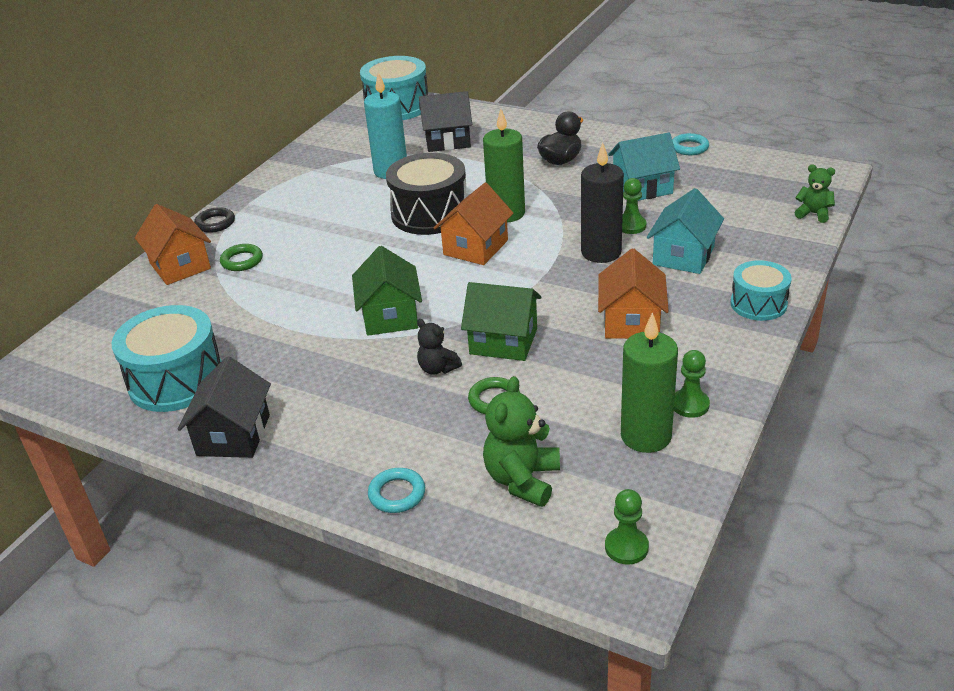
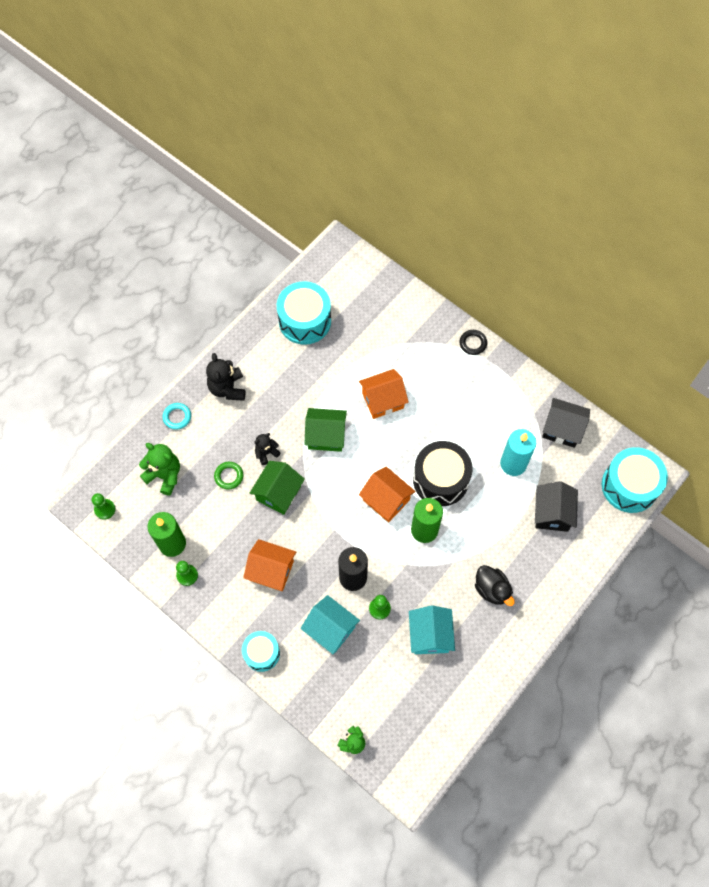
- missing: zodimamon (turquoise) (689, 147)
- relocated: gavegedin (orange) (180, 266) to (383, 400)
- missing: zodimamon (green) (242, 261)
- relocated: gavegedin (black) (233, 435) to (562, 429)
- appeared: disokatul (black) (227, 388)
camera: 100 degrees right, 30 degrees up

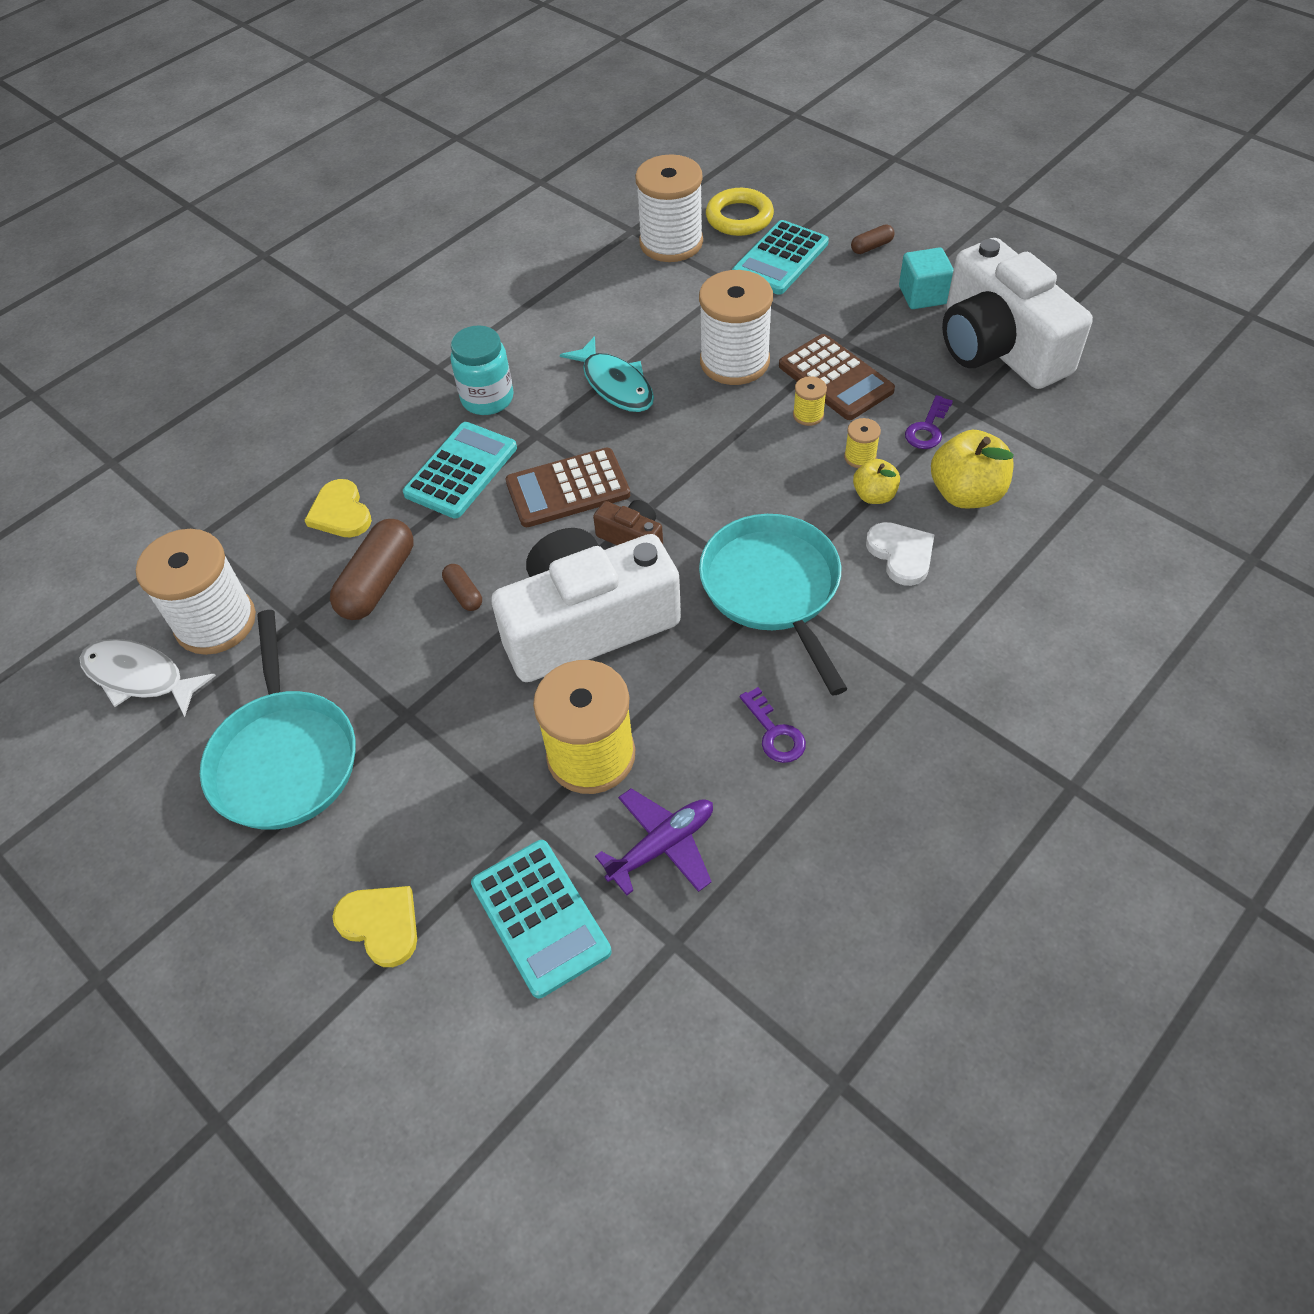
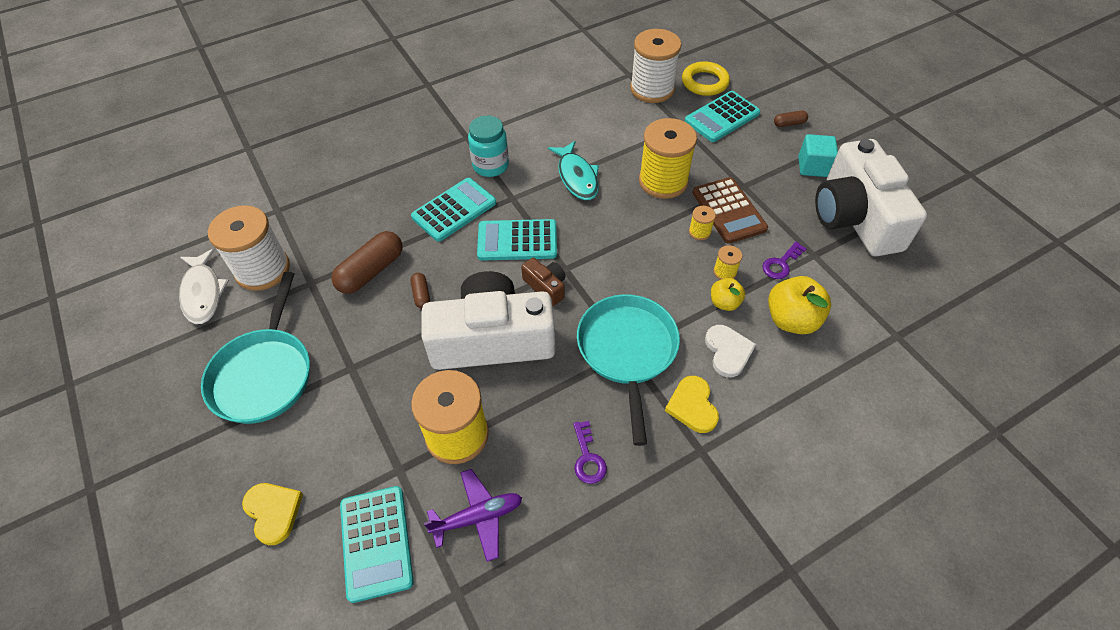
- colour: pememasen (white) (734, 362) to pememasen (yellow) (663, 181)
- colour: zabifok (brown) (568, 489) to zabifok (turquoise) (517, 241)
- relocated: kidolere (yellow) (340, 512) to (692, 406)
- spun: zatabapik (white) (140, 677) = (203, 293) 150 degrees counterclockwise
camera: 15 degrees right, 0 degrees up

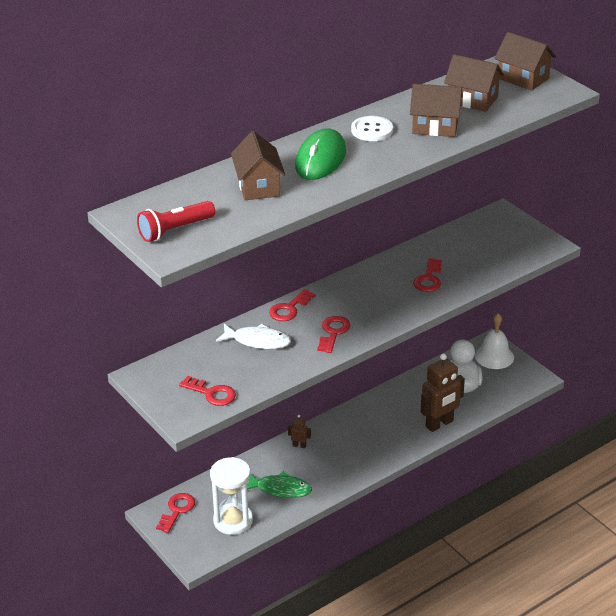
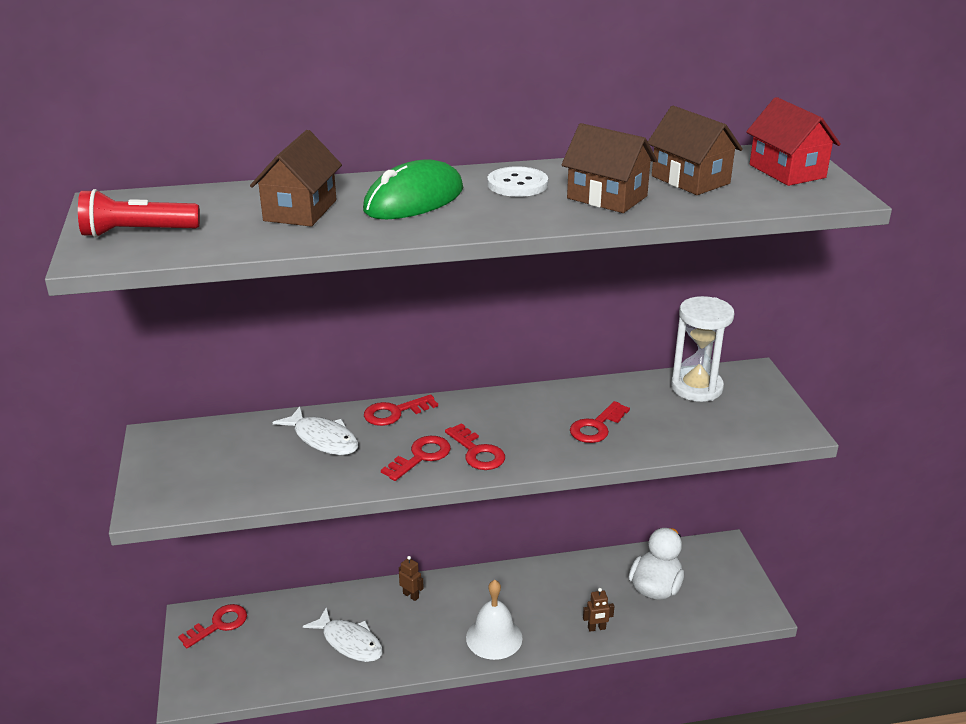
- colour: gavegedin (brown) (523, 78) to gavegedin (red) (787, 171)
- relocated: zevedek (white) (494, 356) to (494, 637)
- size: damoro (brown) (439, 424) = (596, 628) x0.45
- relocated: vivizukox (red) (211, 393) to (477, 452)
- relocated: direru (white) (233, 521) to (696, 387)
- colour: zatabapik (green) (280, 489) to zatabapik (white) (349, 642)
camera: 25 degrees right, 5 degrees down

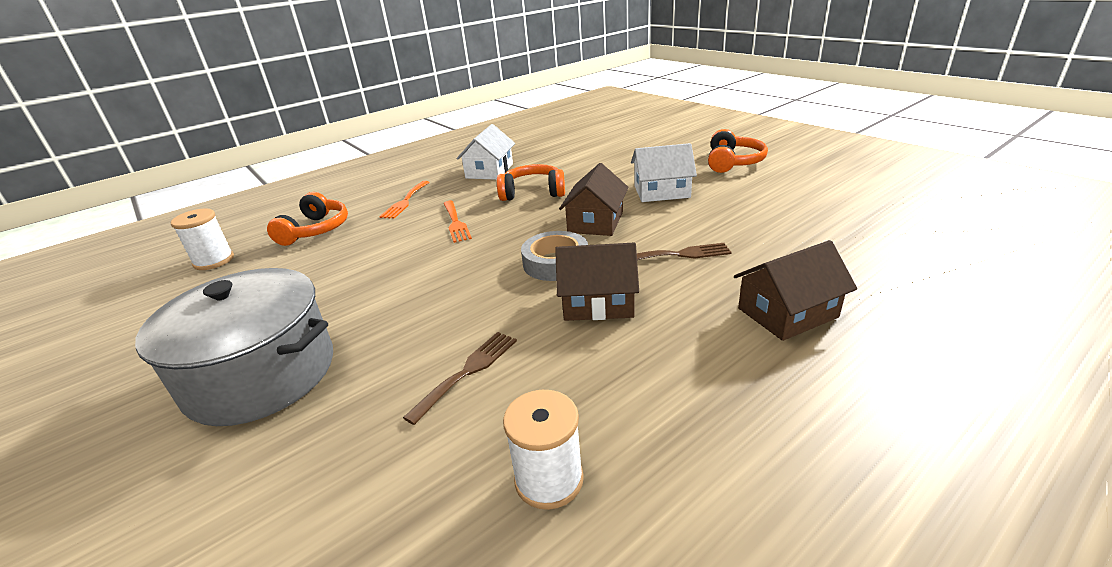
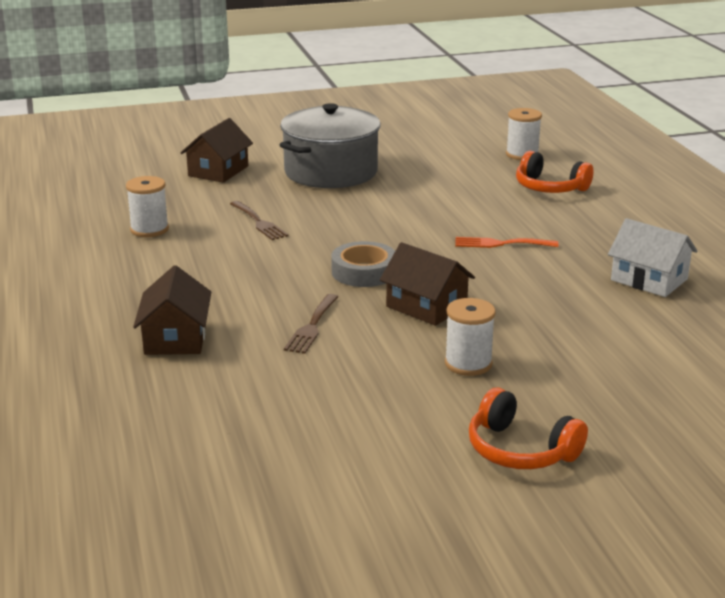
- exchanged: gavegedin (white) (661, 191) to pememasen (white) (468, 364)
- missing: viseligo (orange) (533, 192)
- missing: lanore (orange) (405, 201)
- relocated: gavegedin (brown) (597, 302) to (218, 171)
camera: 110 degrees right, 5 degrees down

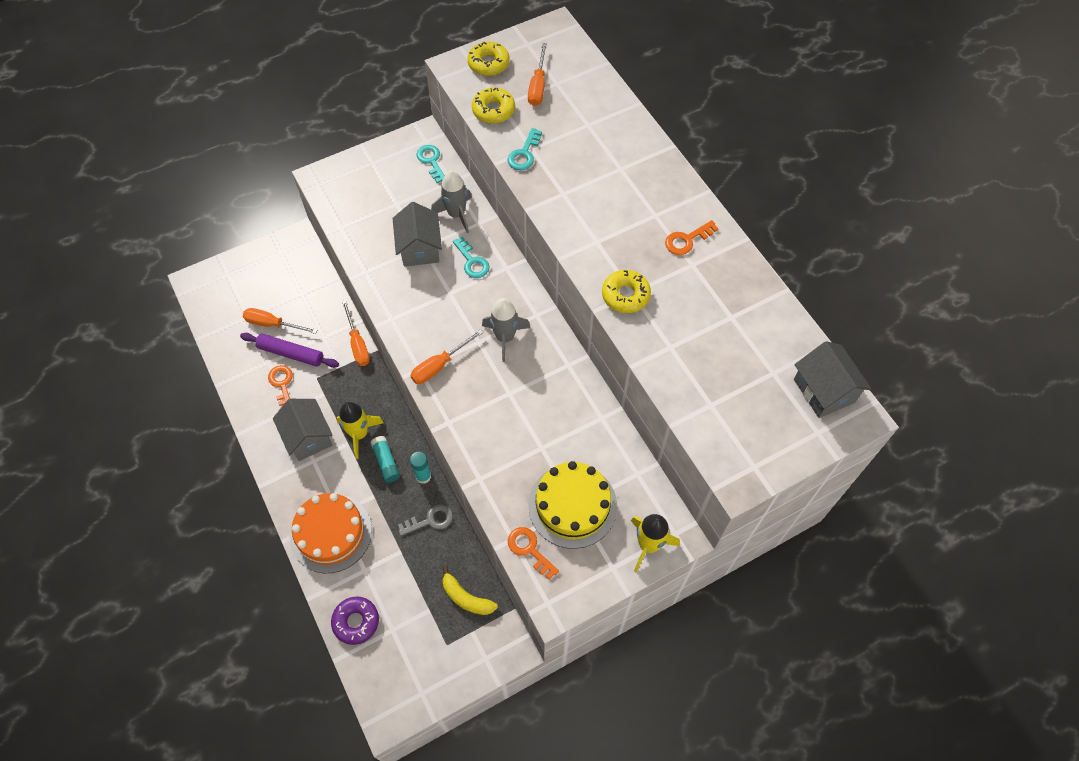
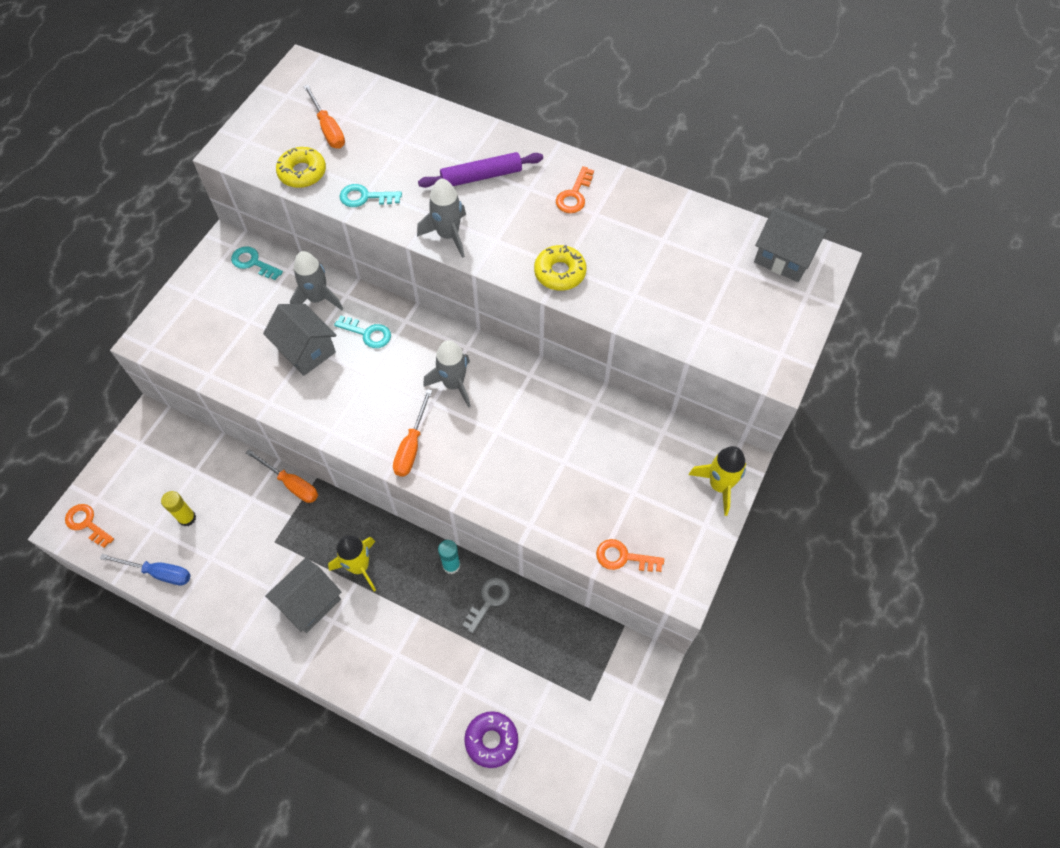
- missing: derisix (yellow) (488, 64)
- spun: vivizukox (turquoise) (524, 154) = (365, 197) 105 degrees clockwise
- exchanged: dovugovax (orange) (273, 324) to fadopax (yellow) (187, 518)
- relocated: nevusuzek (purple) (291, 353) to (481, 176)
- relocated: vivizukox (orange) (282, 384) to (87, 523)
- spun: gavegedin (grey) (308, 437) = (309, 602) 75 degrees counterclockwise
- missing: fadopax (turquoise) (386, 462)
- missing: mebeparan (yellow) (572, 505)
- missing: mebeparan (orange) (331, 533)
- missing: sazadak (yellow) (466, 598)
- appeared: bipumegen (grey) (448, 235)
- appeared: dovugovax (blue) (158, 573)
camera: 35 degrees left, 0 degrees up

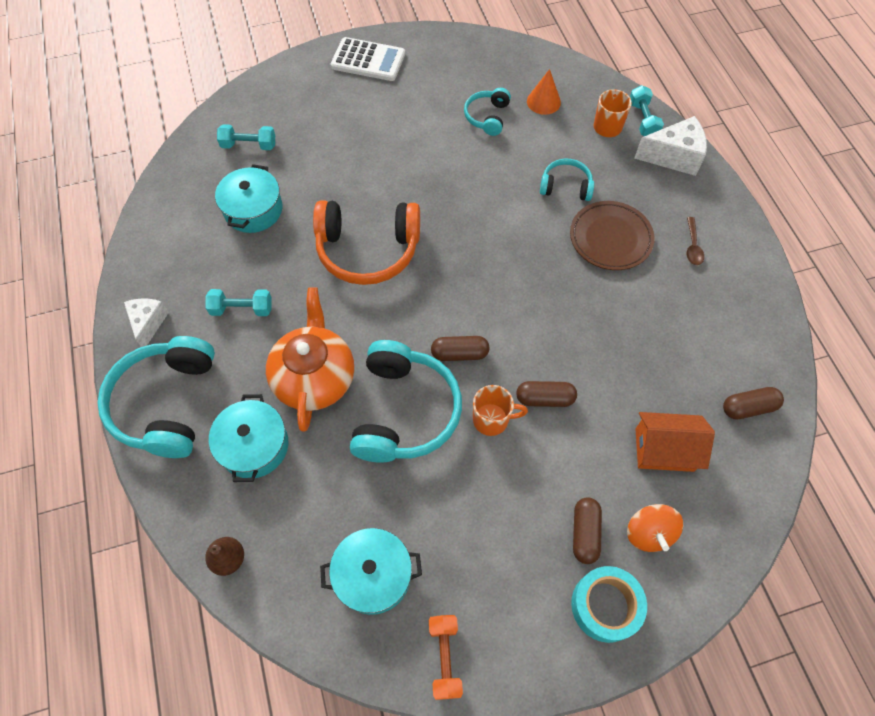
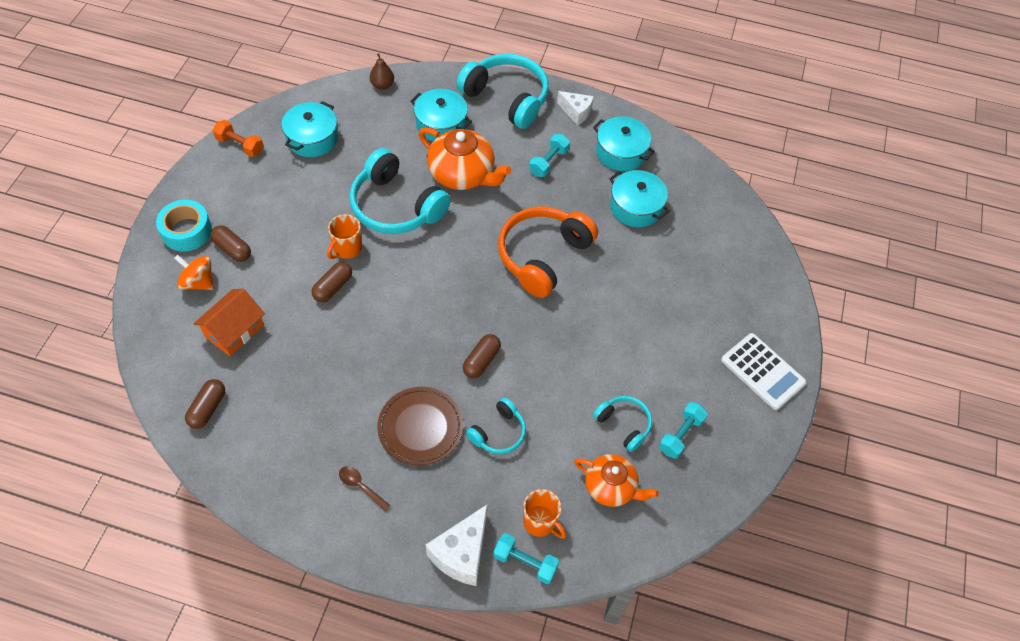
- spun: zabifok (white) (368, 60) = (762, 371) 90 degrees counterclockwise
- exchanged: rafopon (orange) (543, 101) to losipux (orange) (611, 487)
- relocated: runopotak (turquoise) (249, 145) to (681, 435)
- relocated: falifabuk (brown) (459, 353) to (481, 361)
- appeared: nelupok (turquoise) (620, 152)
camera: 120 degrees right, 5 degrees down

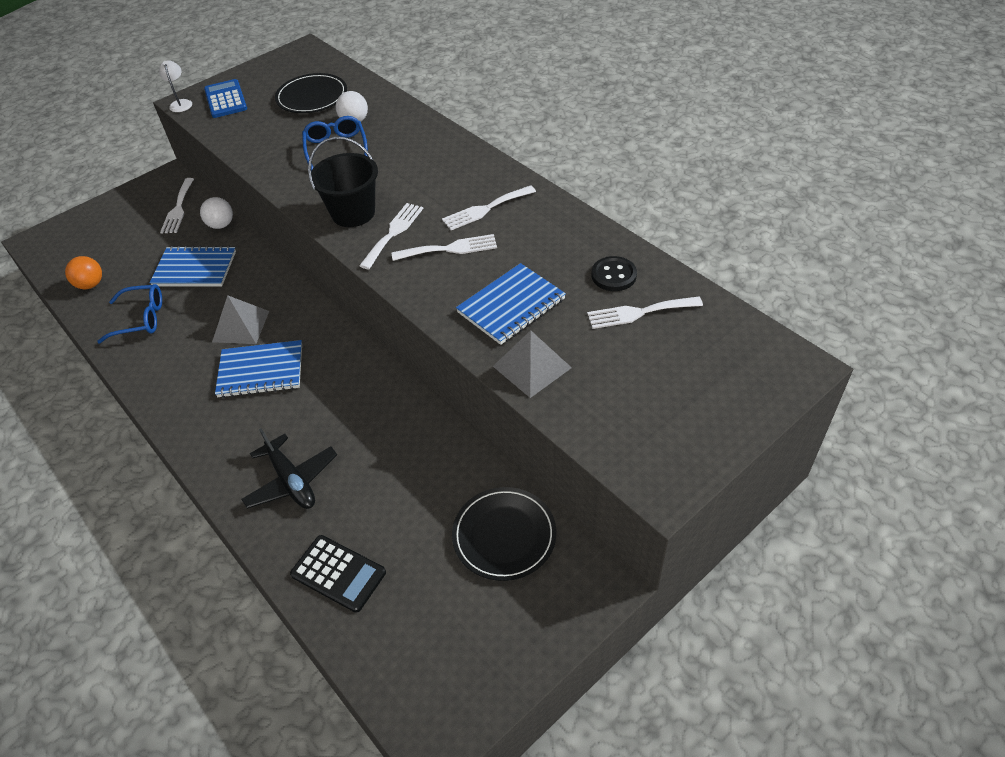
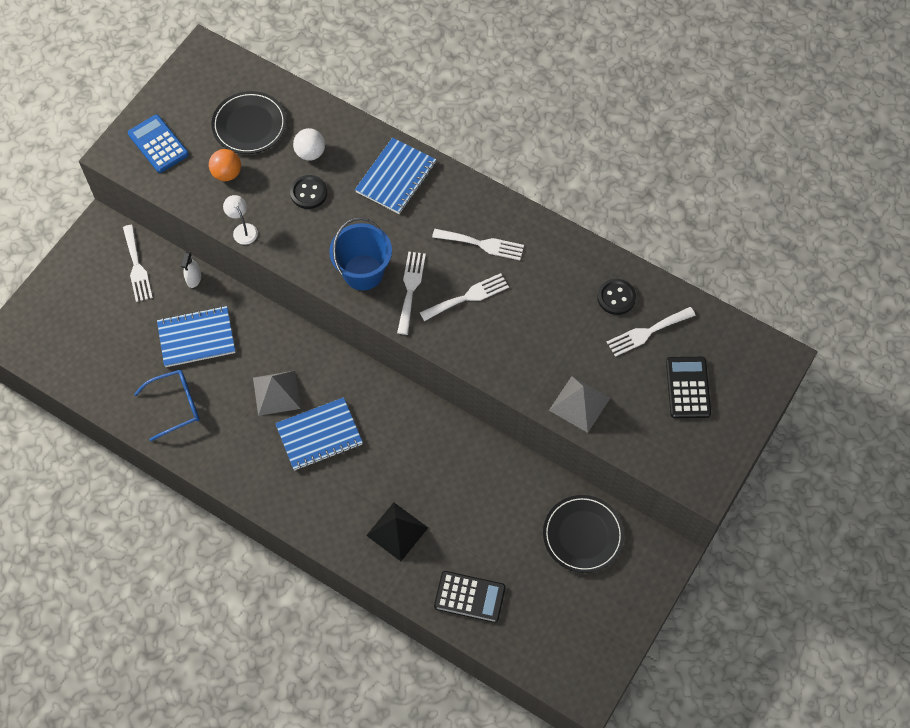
- relocated: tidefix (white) (181, 103) to (243, 229)
- exchanged: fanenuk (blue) (336, 148) to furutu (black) (308, 193)
- colour: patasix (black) (353, 213) to patasix (blue) (363, 272)
- spun: lanore (white) (485, 209) = (482, 244) 120 degrees counterclockwise
- exchanged: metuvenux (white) (221, 225) to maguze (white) (194, 279)
- relocated: metuvenux (orange) (91, 284) to (227, 173)
- relocated: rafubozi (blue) (511, 306) to (396, 177)
- exchanged: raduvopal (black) (291, 481) to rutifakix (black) (397, 531)
- appeared: zabifok (black) (688, 388)
camera: 20 degrees left, 15 degrees up

